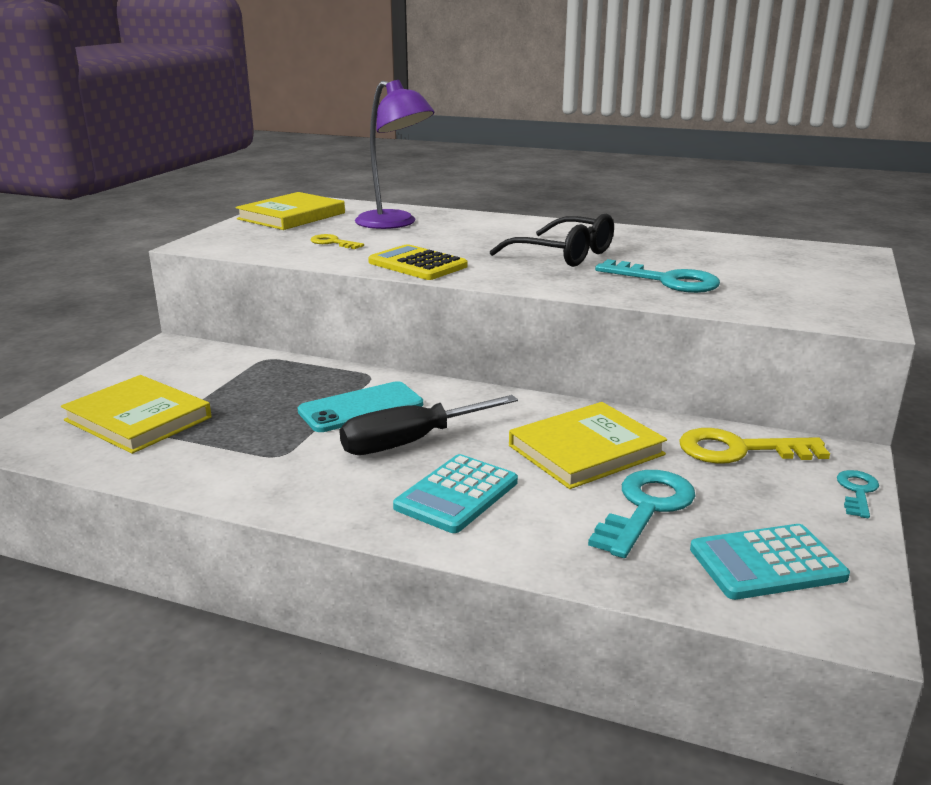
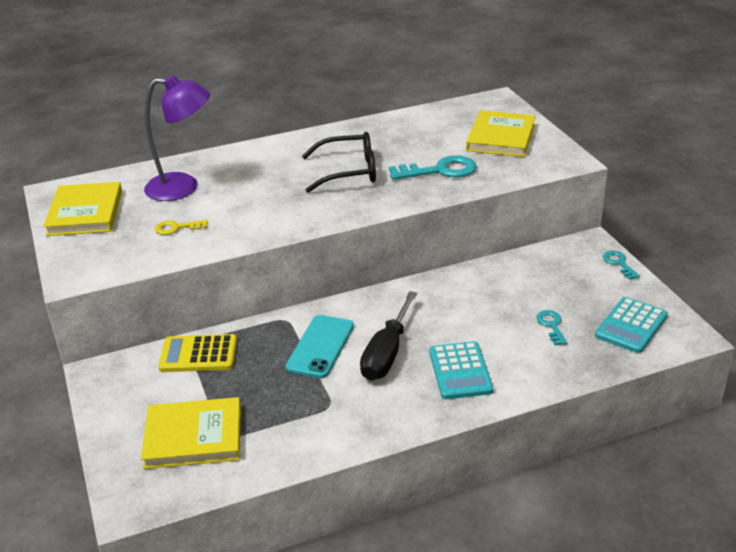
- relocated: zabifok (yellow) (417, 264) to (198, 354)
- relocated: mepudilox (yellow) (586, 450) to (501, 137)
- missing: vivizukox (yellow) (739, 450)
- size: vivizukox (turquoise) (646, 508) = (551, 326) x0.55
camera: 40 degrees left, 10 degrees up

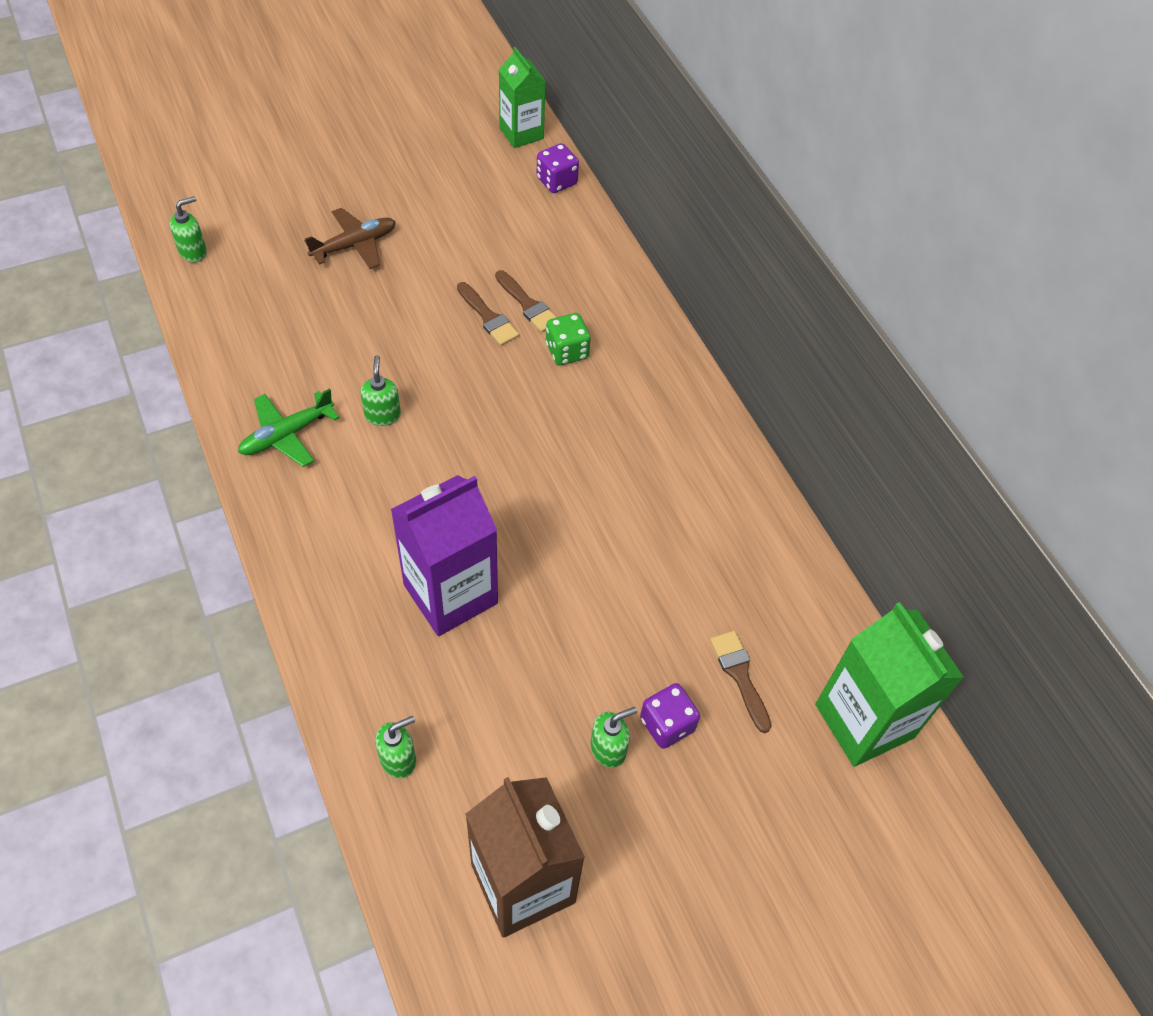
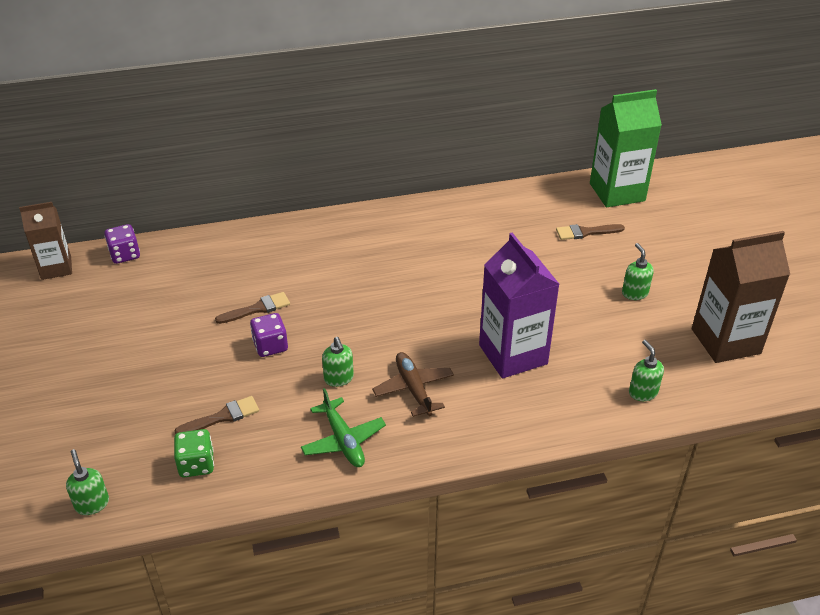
- colour: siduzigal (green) (521, 133) to siduzigal (brown) (56, 268)
- relocated: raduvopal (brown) (355, 245) to (413, 389)
- relocated: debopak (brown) (527, 304) to (222, 417)
- relocated: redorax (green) (567, 351) to (196, 464)
- spun: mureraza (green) (382, 415) = (339, 378) 120 degrees counterclockwise
- relocated: redorax (purple) (667, 724) to (270, 346)
camera: 75 degrees left, 15 degrees down

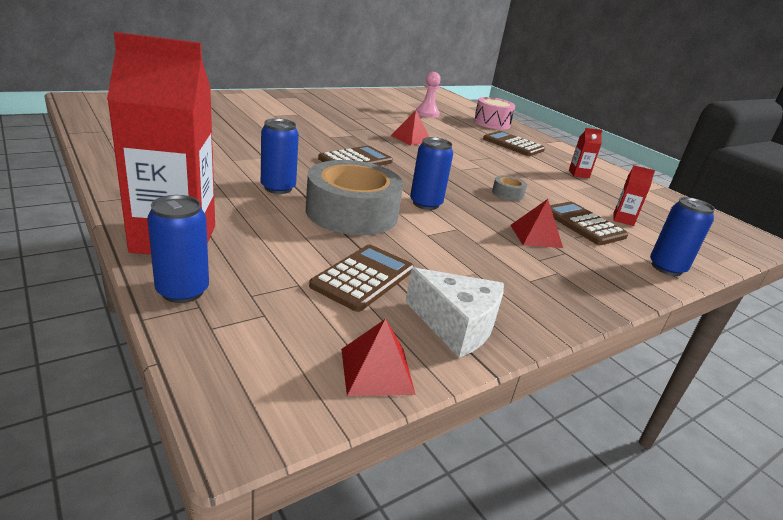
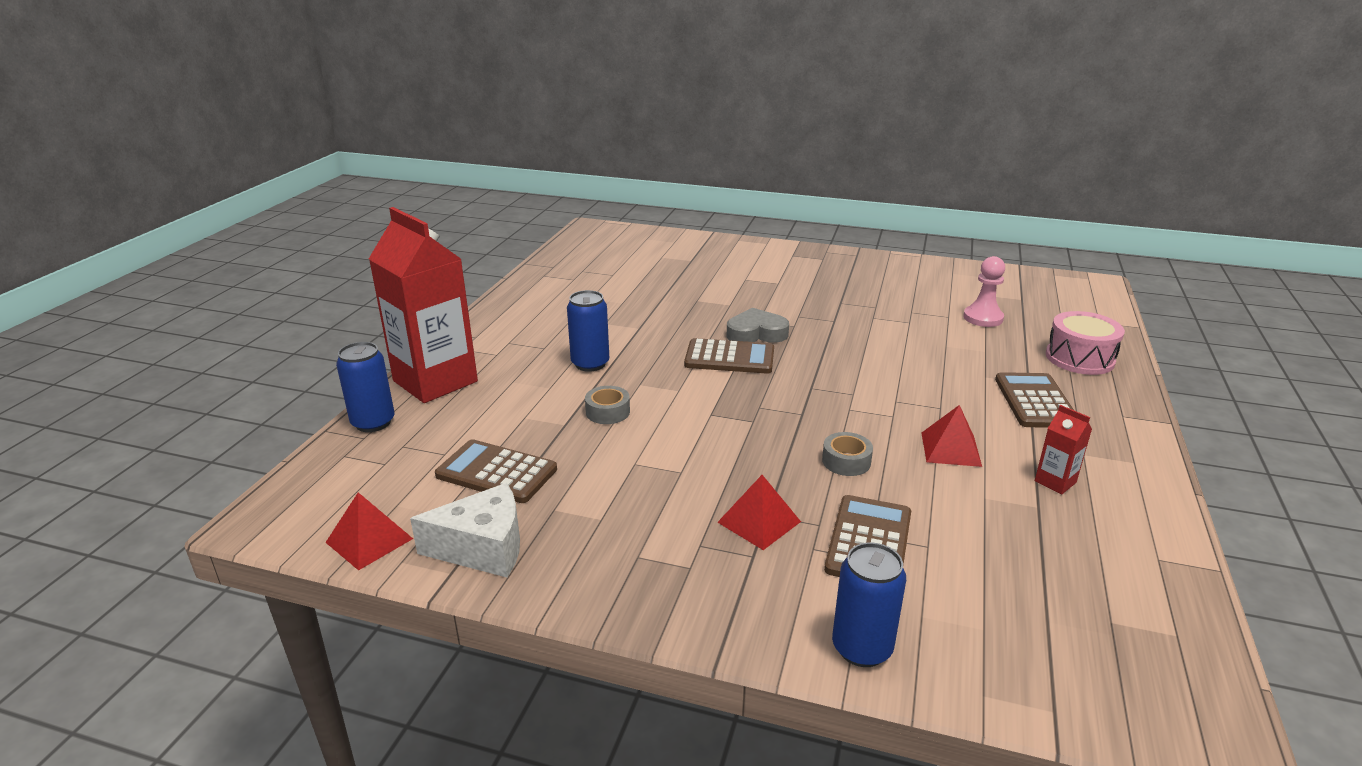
- relocated: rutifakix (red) (411, 138) to (951, 449)
- missing: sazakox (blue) (425, 204)
- size: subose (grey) (352, 212) = (607, 412) x0.41
- missing: siduzigal (red) (623, 220)
- spun: zabifok (brown) (363, 278) = (496, 472) 150 degrees counterclockwise
- spun: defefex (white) (456, 325) = (483, 548) 90 degrees counterclockwise
- appeared: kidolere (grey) (756, 333)
camera: 55 degrees right, 0 degrees up

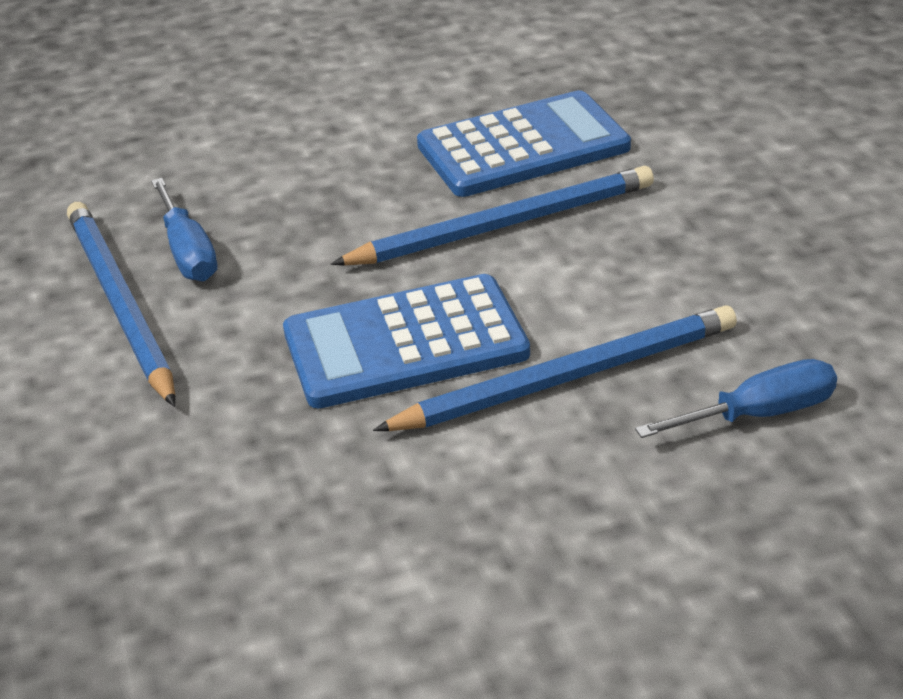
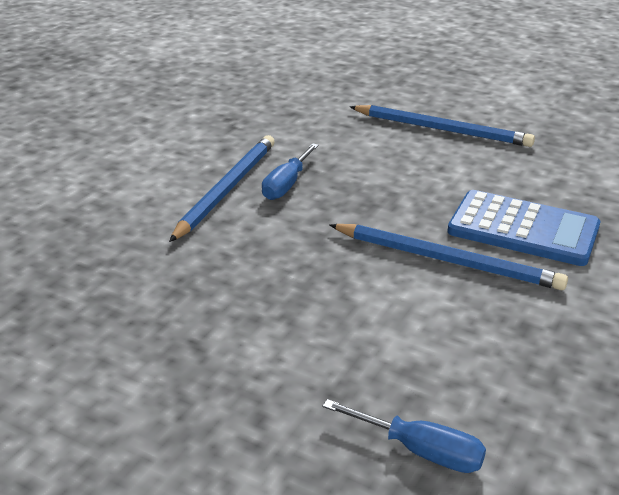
- missing: zabifok (blue) (405, 344)
- relocated: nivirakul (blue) (568, 377) to (442, 129)
camera: 45 degrees right, 5 degrees down

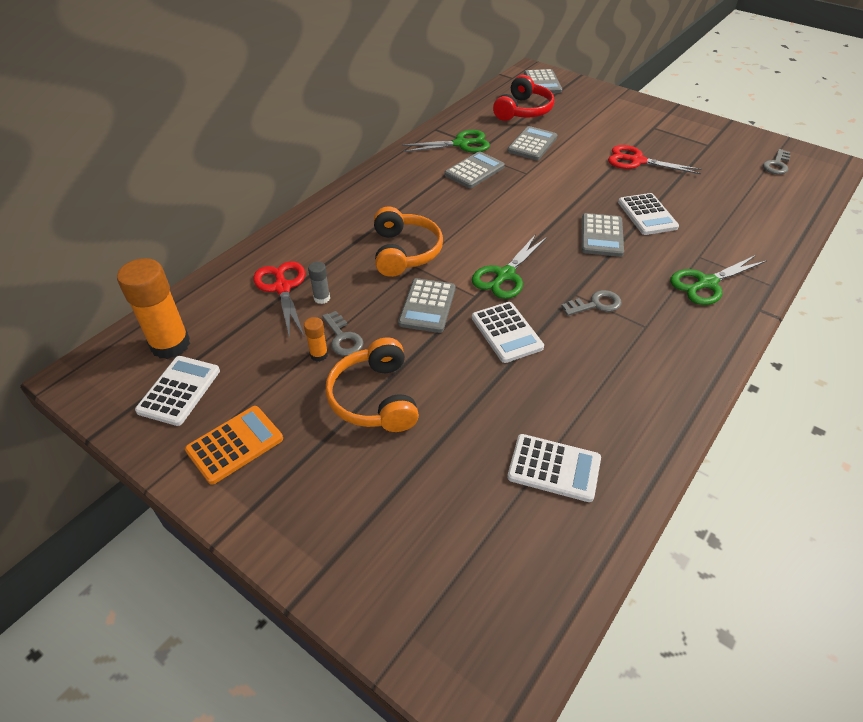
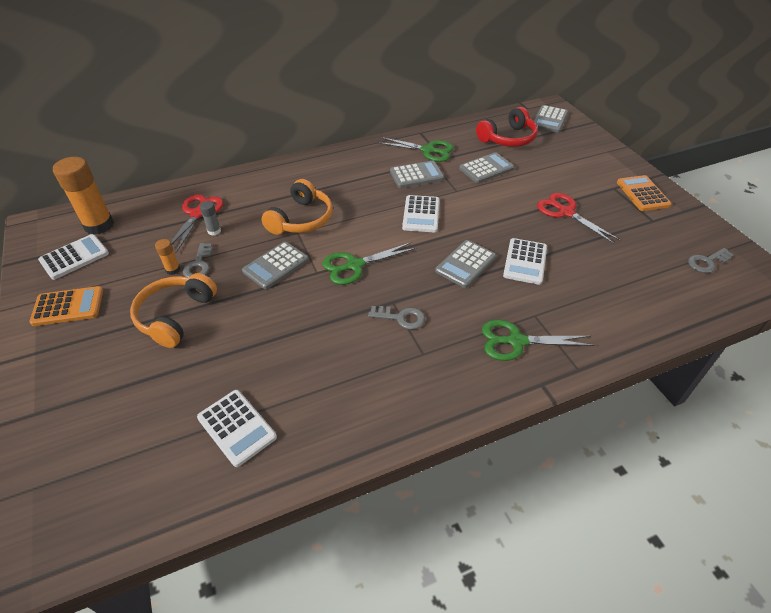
- relocated: zabifok (white) (506, 332) to (421, 214)
- appeared: zabifok (orange) (642, 194)
camera: 30 degrees right, 0 degrees up

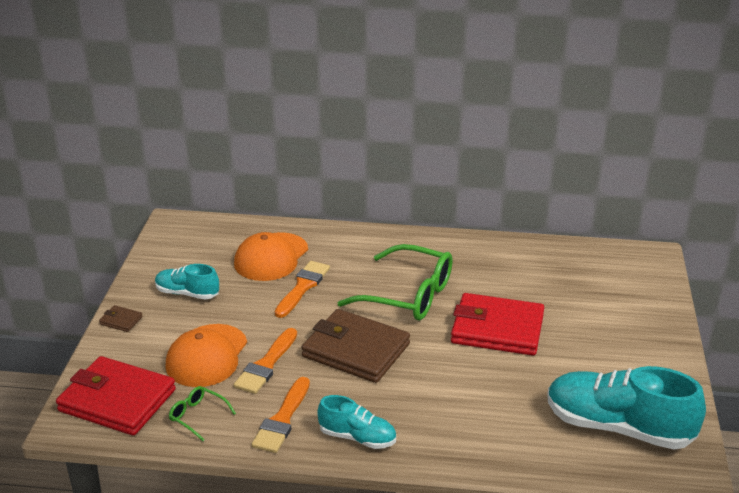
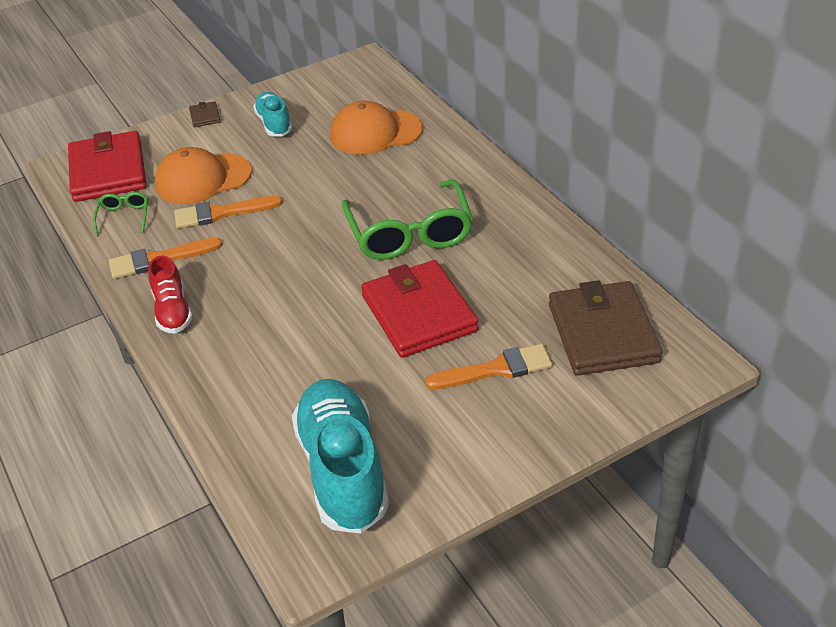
- relocated: debopak (orange) (302, 287) to (496, 369)
- relocated: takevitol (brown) (356, 350) to (602, 333)
- colour: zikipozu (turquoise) (357, 437) to zikipozu (red) (172, 311)
camera: 55 degrees right, 10 degrees up

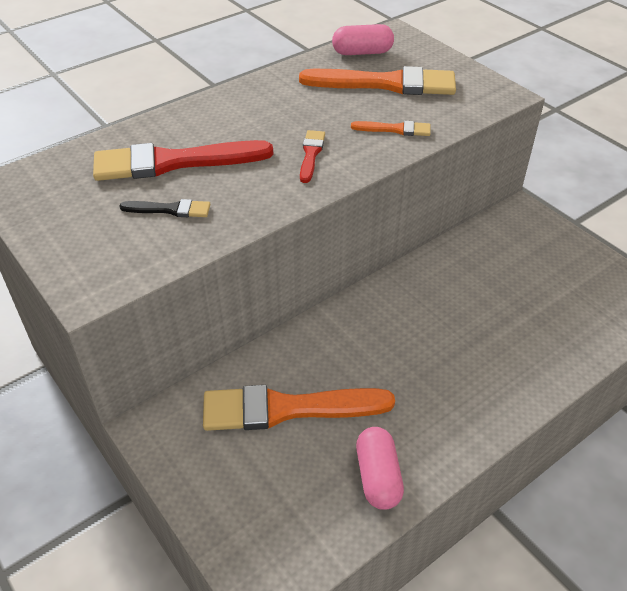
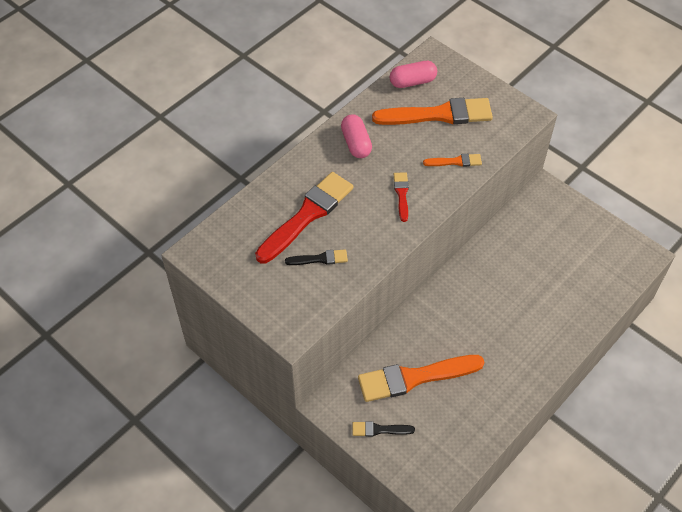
- spun: debopak (red) (174, 162) = (307, 215) 150 degrees clockwise
- relocated: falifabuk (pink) (378, 477) to (356, 143)
- appeared: debopak (black) (379, 429)
camera: 10 degrees left, 10 degrees up

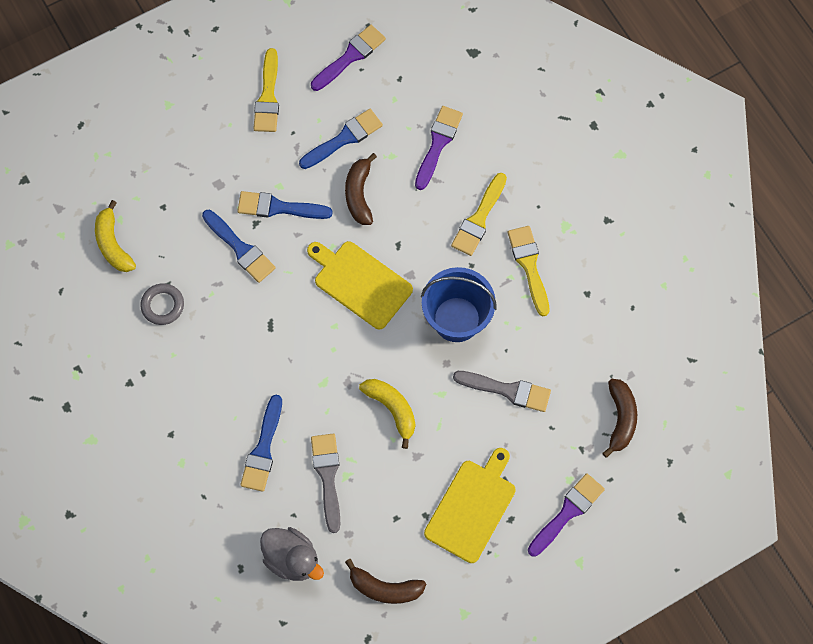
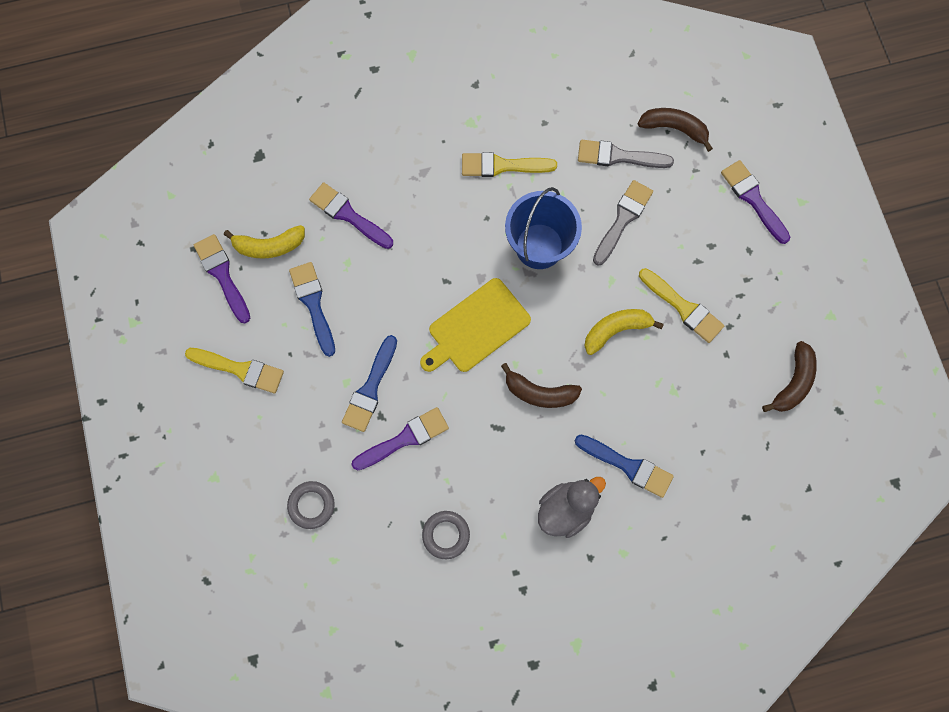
- relocated: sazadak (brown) (359, 194) to (539, 392)
- relocated: debopak (yellow) (479, 218) to (683, 307)
- relocated: sazadak (yellow) (113, 244) to (269, 246)
- colour: debopak (blue) (240, 248) to debopak (purple) (405, 438)
- relocated: debopak (grey) (327, 476) to (618, 156)
- missing: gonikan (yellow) (472, 507)
- relocated: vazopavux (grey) (292, 558) to (566, 509)
- appeared: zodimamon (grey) (311, 505)
camera: 75 degrees left, 5 degrees up

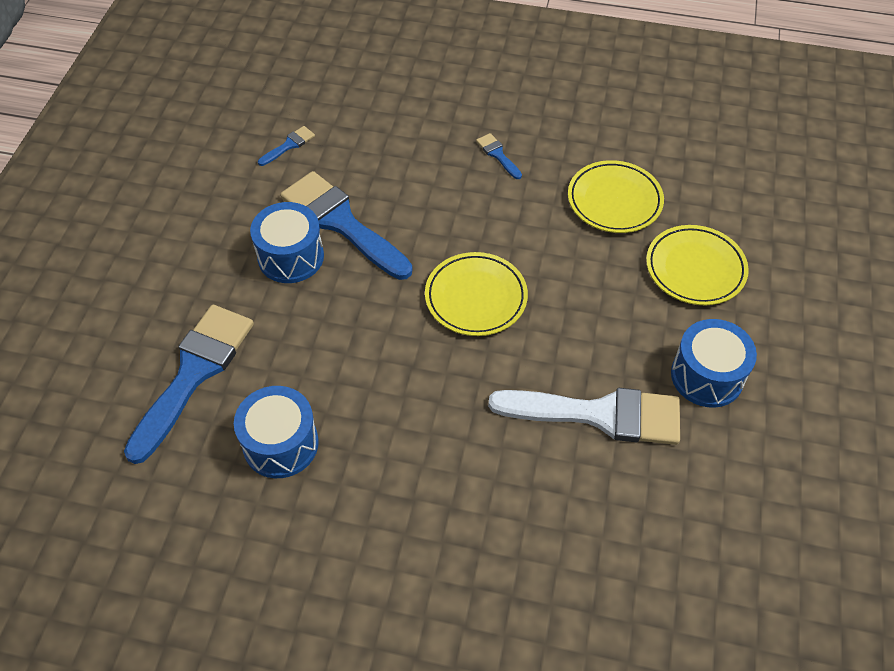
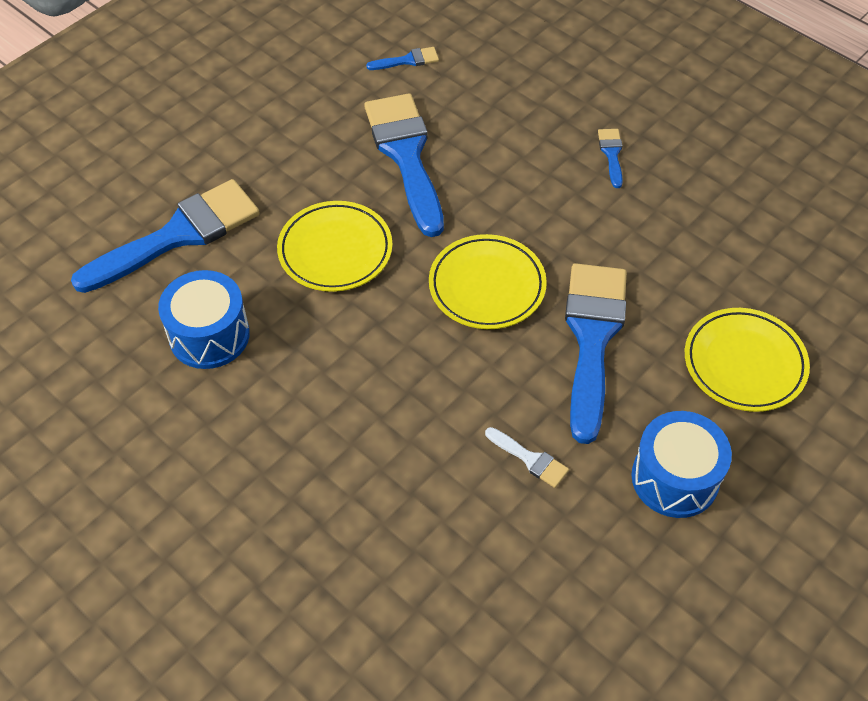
- relocated: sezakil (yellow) (614, 201) to (335, 250)
- missing: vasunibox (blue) (291, 257)
- size: debopak (white) (599, 414) = (530, 459) x0.42
- appeared: debopak (blue) (592, 338)
camera: 30 degrees right, 0 degrees up

